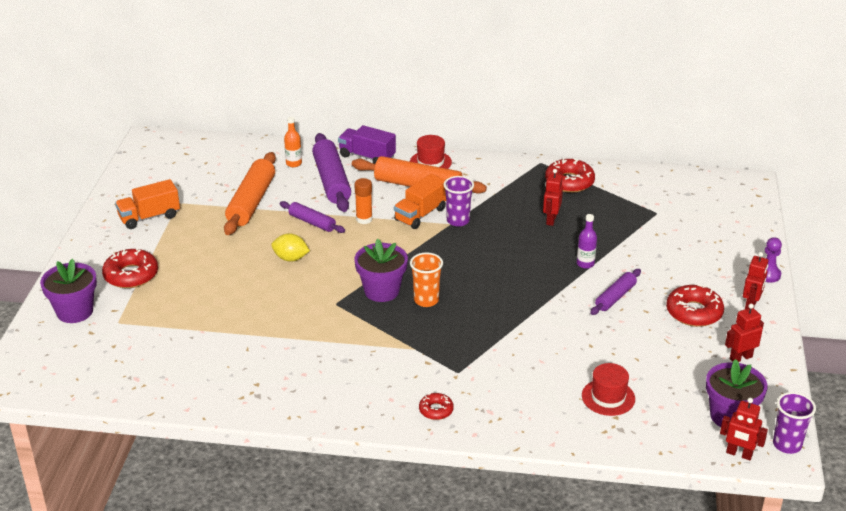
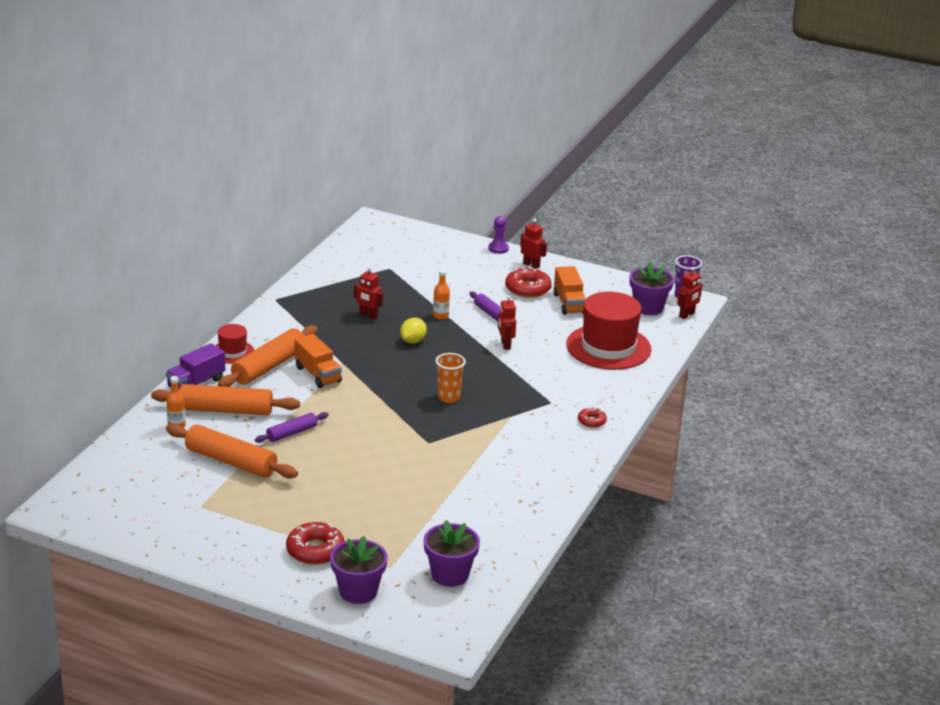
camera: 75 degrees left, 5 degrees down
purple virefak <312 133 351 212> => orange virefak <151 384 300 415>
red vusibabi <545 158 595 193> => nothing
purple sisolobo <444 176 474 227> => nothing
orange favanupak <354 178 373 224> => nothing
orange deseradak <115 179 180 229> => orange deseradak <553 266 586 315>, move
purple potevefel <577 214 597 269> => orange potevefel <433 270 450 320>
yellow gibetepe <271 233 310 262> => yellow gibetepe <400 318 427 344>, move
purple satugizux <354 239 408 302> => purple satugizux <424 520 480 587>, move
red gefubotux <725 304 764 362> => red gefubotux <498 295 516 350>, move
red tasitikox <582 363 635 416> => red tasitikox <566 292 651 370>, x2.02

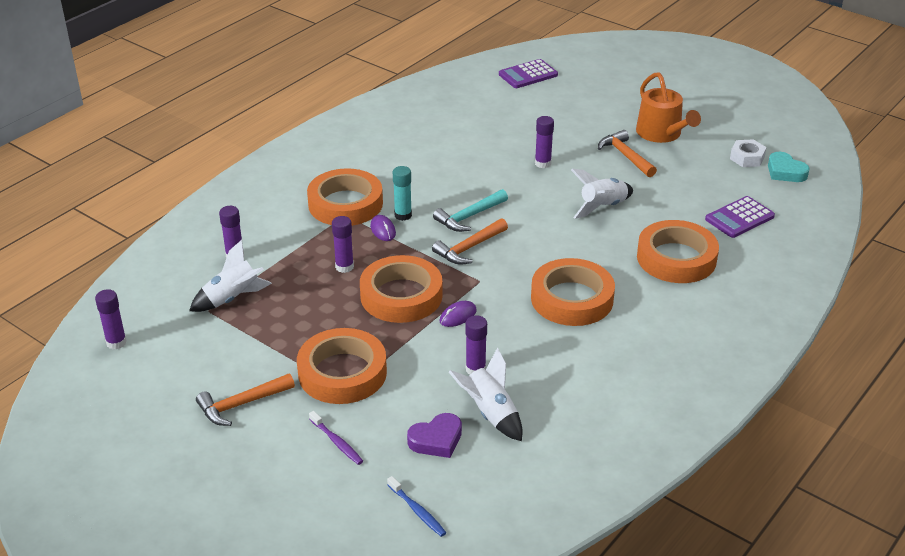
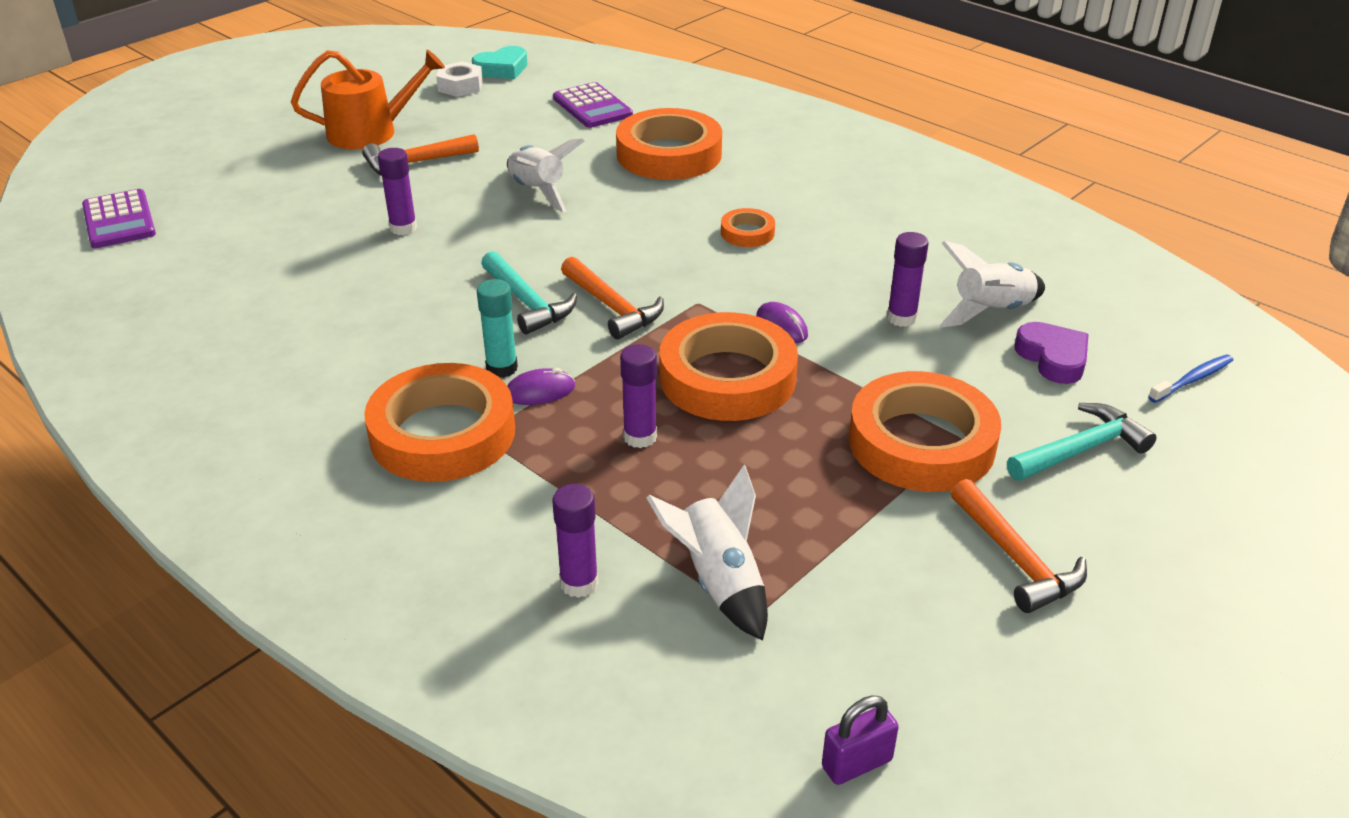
camera: 85 degrees left, 0 degrees up
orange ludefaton <531 258 615 326> => orange ludefaton <721 208 775 247>, x0.46
purple favanupak <95 289 127 349> => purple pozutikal <822 695 899 785>
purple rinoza <309 411 363 465> => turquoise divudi <1007 403 1156 481>

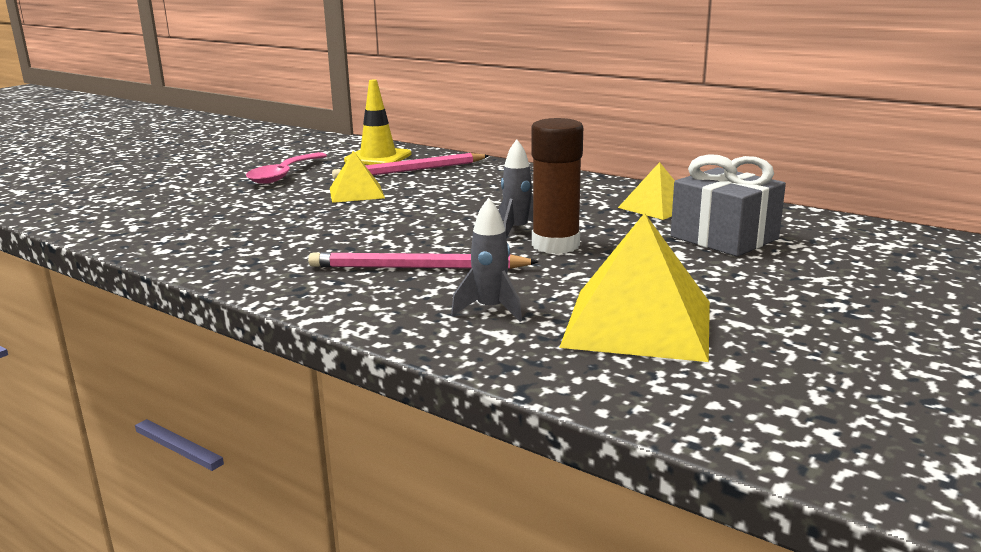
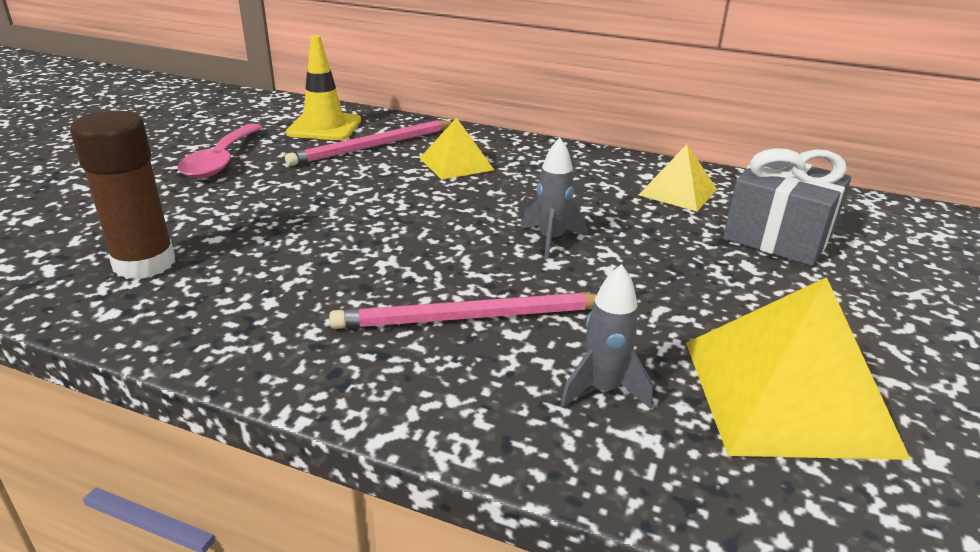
camera: 15 degrees left, 10 degrees up
brown favanupak <532 118 583 254> => brown favanupak <70 110 176 279>, move
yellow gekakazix <330 151 385 203> => yellow gekakazix <420 118 494 180>, move

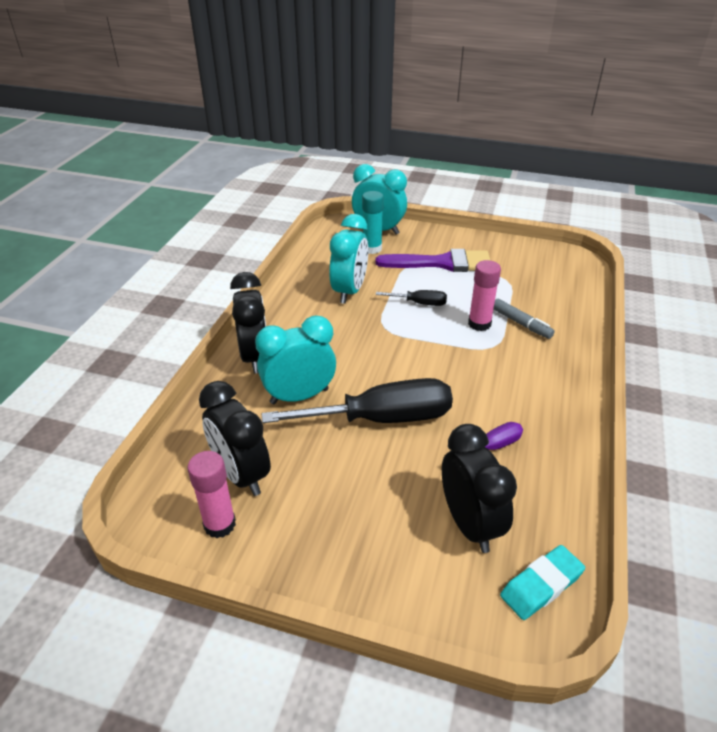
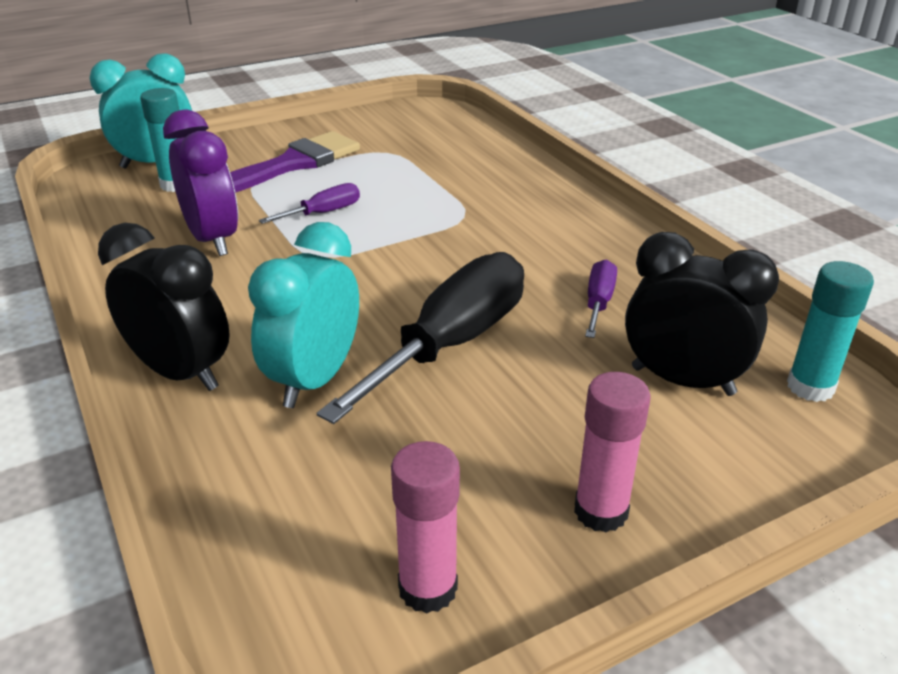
camera: 45 degrees left, 5 degrees down
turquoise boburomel <329 214 368 304> => purple boburomel <163 109 238 256>
pink favanupak <468 260 501 331> => pink favanupak <574 372 651 533>, move
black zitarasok <376 290 447 306> => purple zitarasok <259 183 360 224>
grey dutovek <493 299 555 339> => nothing
black boburomel <199 381 271 496> => nothing
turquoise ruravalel <500 545 585 620> => turquoise favanupak <787 261 874 402>

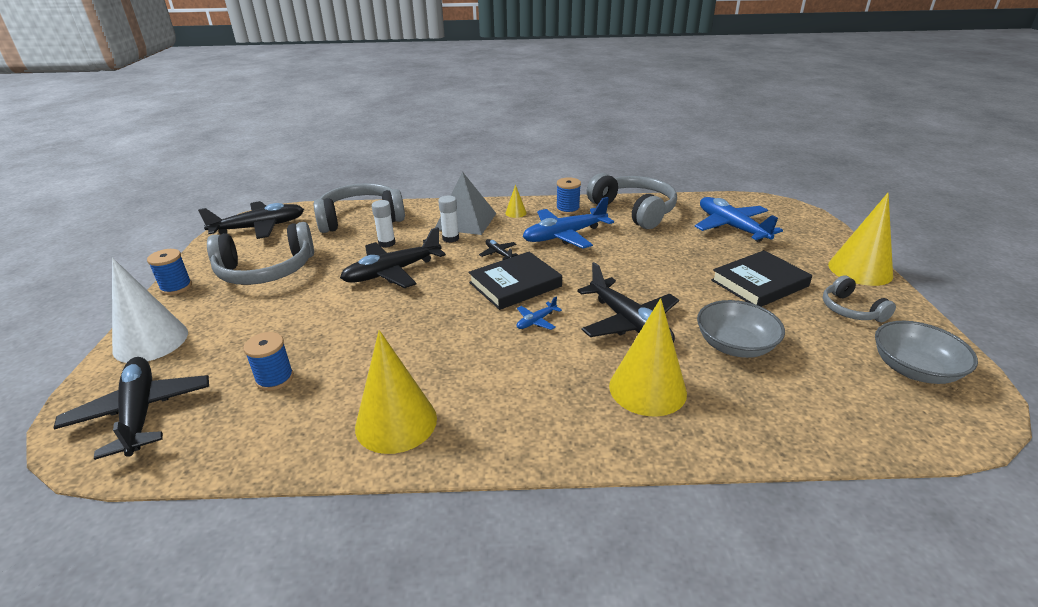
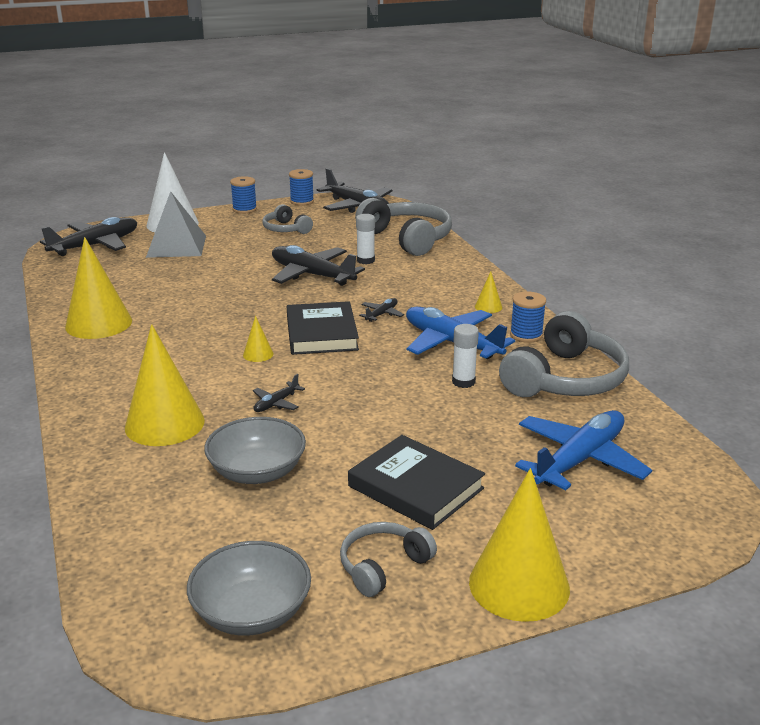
camera: 70 degrees right, 5 degrees down
grey gekakazix <435 171 497 235> => grey gekakazix <146 191 206 258>, move
white favanupak <438 196 459 243> => white favanupak <452 324 479 388>, move
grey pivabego <207 222 314 285> => grey pivabego <262 204 313 234>, x0.54
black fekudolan <468 252 562 310> => black fekudolan <287 301 359 355>, 45 degrees clockwise
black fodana <577 262 679 343> => black fodana <253 374 305 412>, x0.45
blue fodana <516 296 562 330> => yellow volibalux <243 316 274 362>
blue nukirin <243 332 294 391> => blue nukirin <289 169 314 206>, move

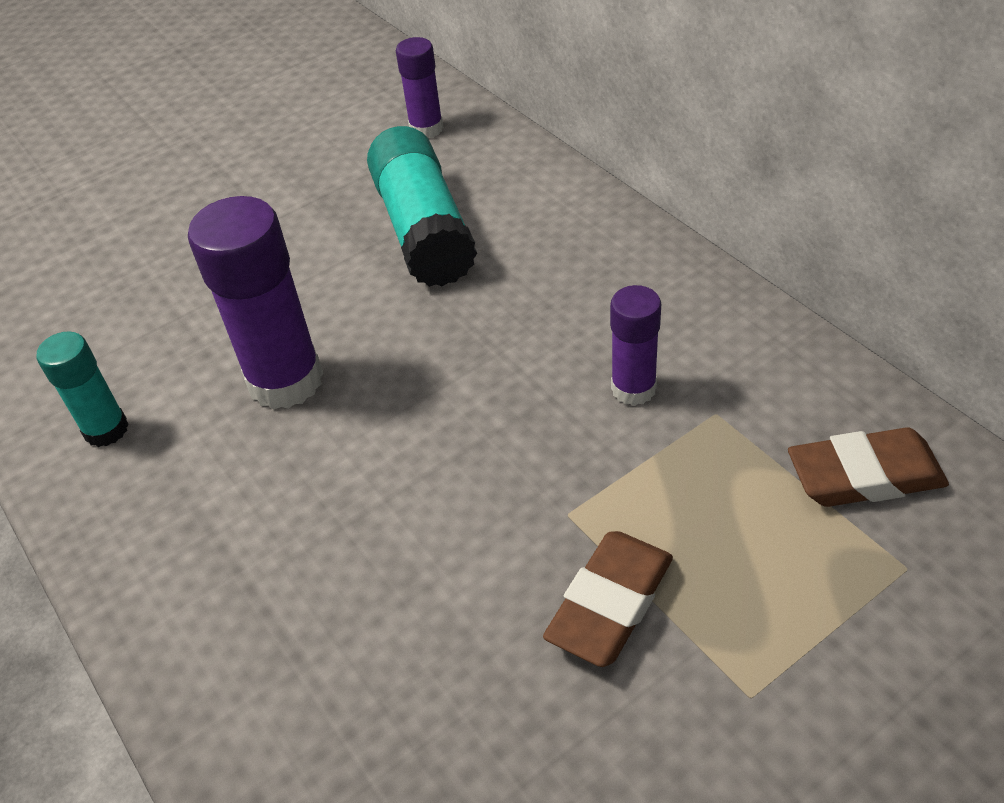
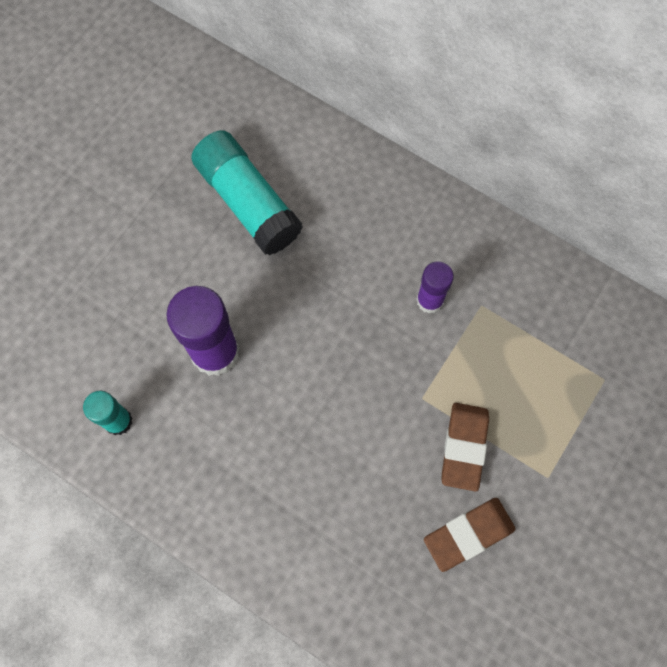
camera: 25 degrees left, 25 degrees up
purple favanupak <396 37 444 138> => nothing
brown ruravalel <788 427 949 507> => brown ruravalel <424 498 516 572>, move

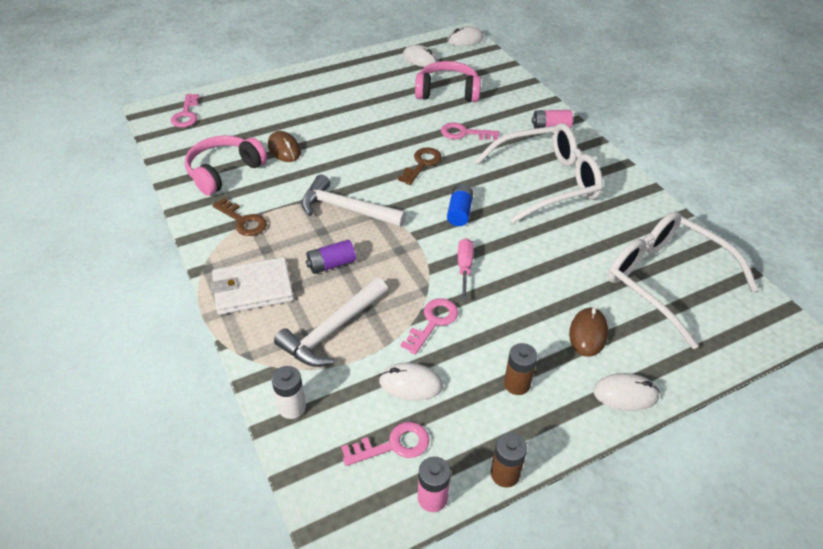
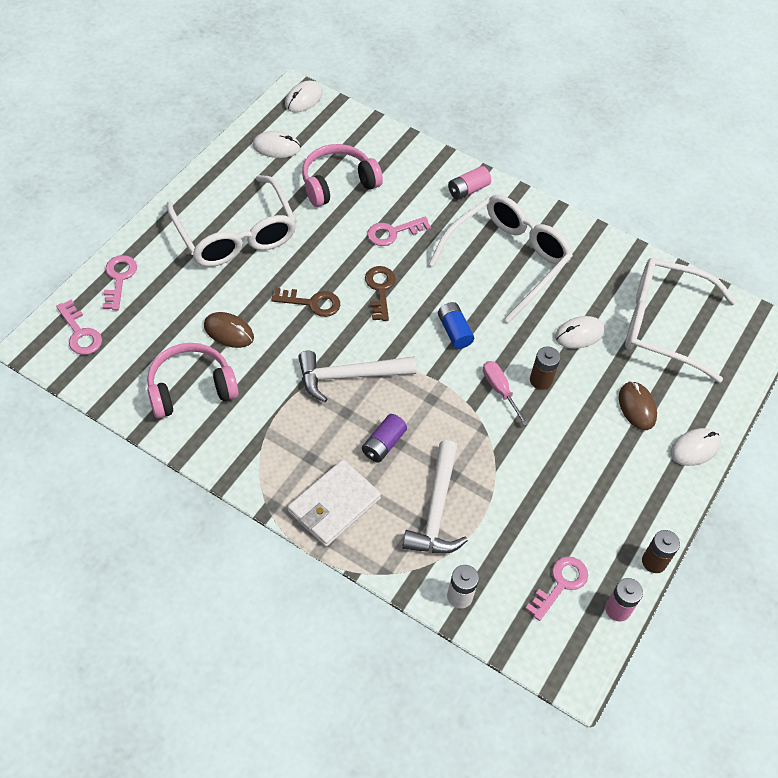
camera: 35 degrees left, 10 degrees up
pink pivabego <185 136 267 196> => pink pivabego <147 343 239 419>, 60 degrees clockwise
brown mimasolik <212 197 267 236> => brown mimasolik <271 288 340 317>, move
pink mimasolik <401 298 458 355> => pink mimasolik <102 255 137 310>, move
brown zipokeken <504 343 538 395> => brown zipokeken <530 347 560 390>, move
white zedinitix <379 363 443 401> => white zedinitix <555 316 605 349>, move
nothing => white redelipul <166 175 297 267>

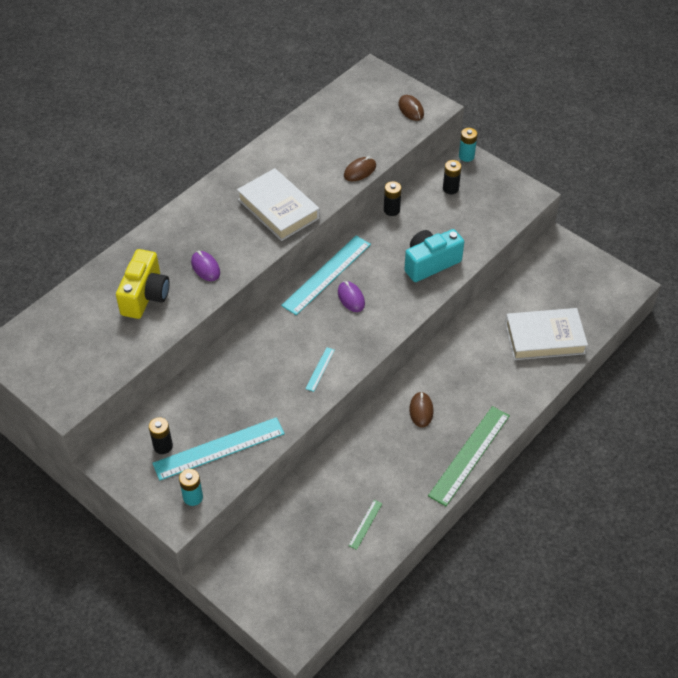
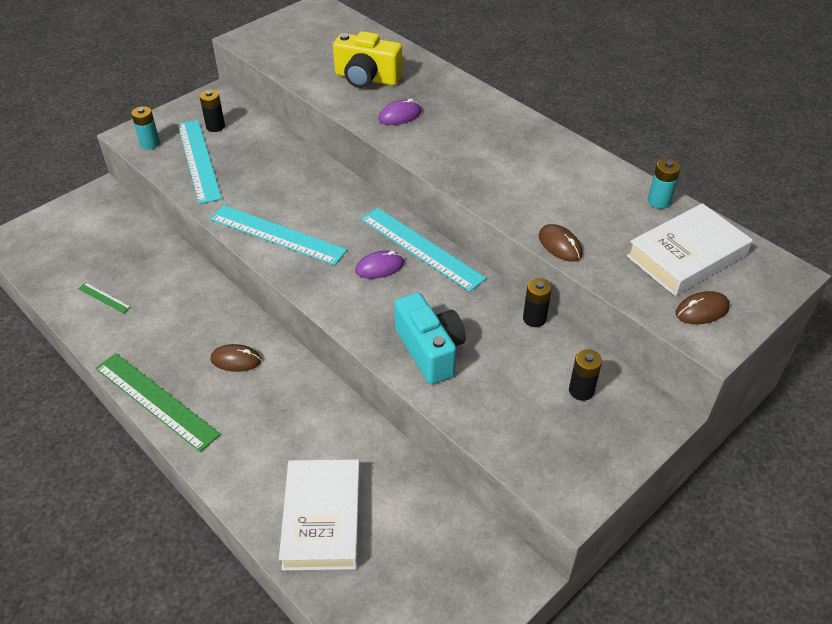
camera: 95 degrees right, 5 degrees down
turquoise zipokeken <459 128 477 162> => turquoise zipokeken <648 159 681 209>, move
white fekudolan <237 168 320 241> => white fekudolan <627 203 753 296>, move
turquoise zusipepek <306 347 335 392> => turquoise zusipepek <210 205 347 265>, x2.28

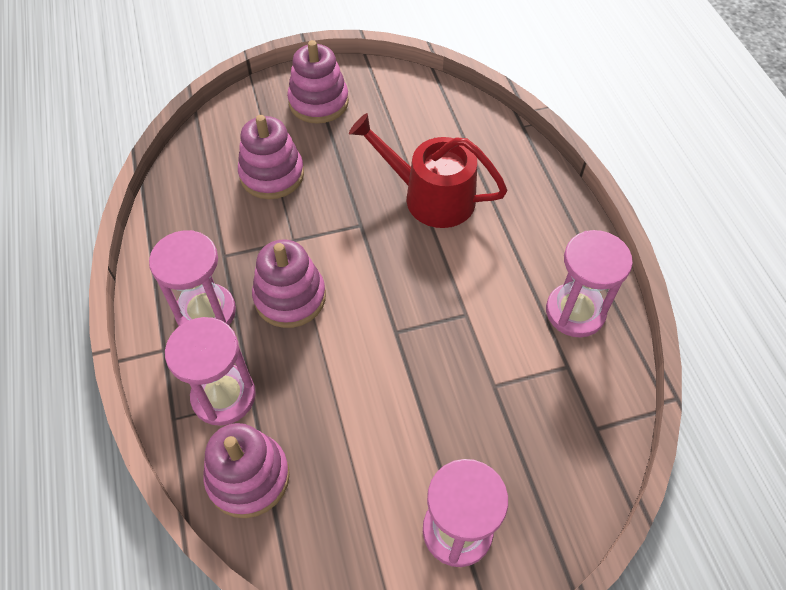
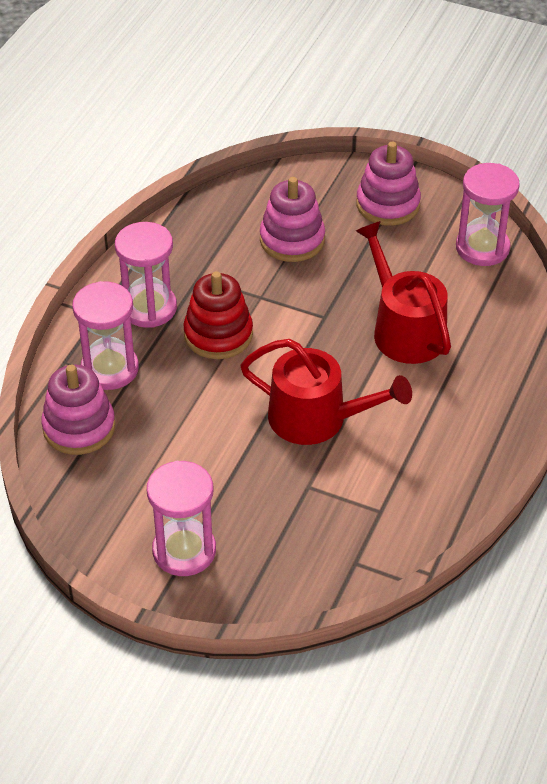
camera: 40 degrees right, 10 degrees down
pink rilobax <546 230 633 337> => pink rilobax <456 163 520 266>, move
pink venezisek <252 239 326 328> => red venezisek <183 271 253 359>
nothing => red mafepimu <240 339 412 445>

